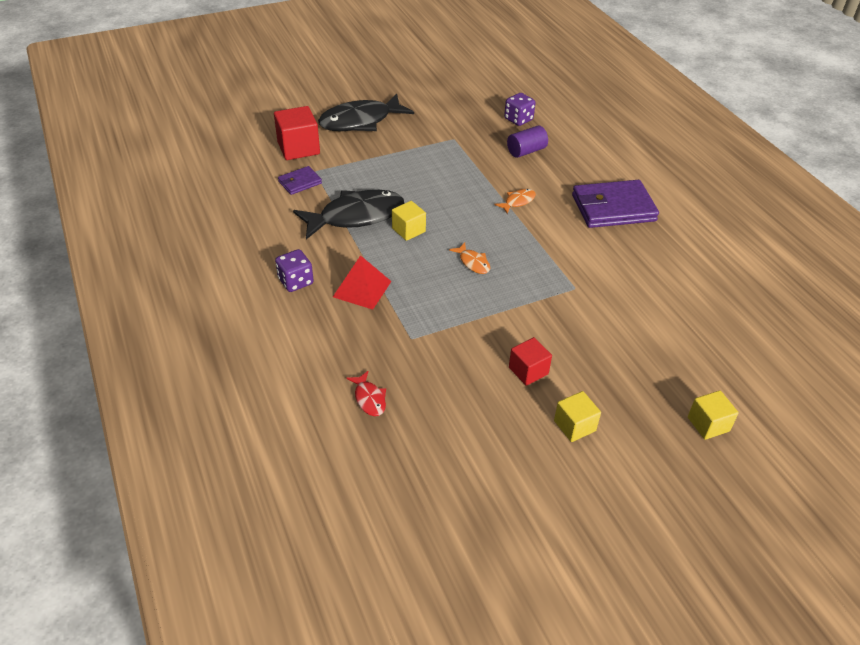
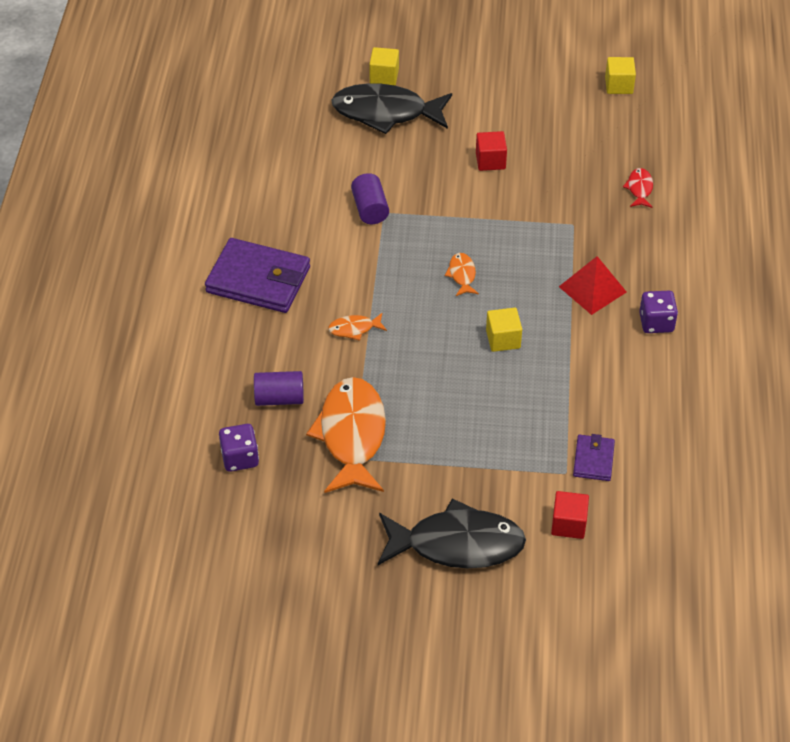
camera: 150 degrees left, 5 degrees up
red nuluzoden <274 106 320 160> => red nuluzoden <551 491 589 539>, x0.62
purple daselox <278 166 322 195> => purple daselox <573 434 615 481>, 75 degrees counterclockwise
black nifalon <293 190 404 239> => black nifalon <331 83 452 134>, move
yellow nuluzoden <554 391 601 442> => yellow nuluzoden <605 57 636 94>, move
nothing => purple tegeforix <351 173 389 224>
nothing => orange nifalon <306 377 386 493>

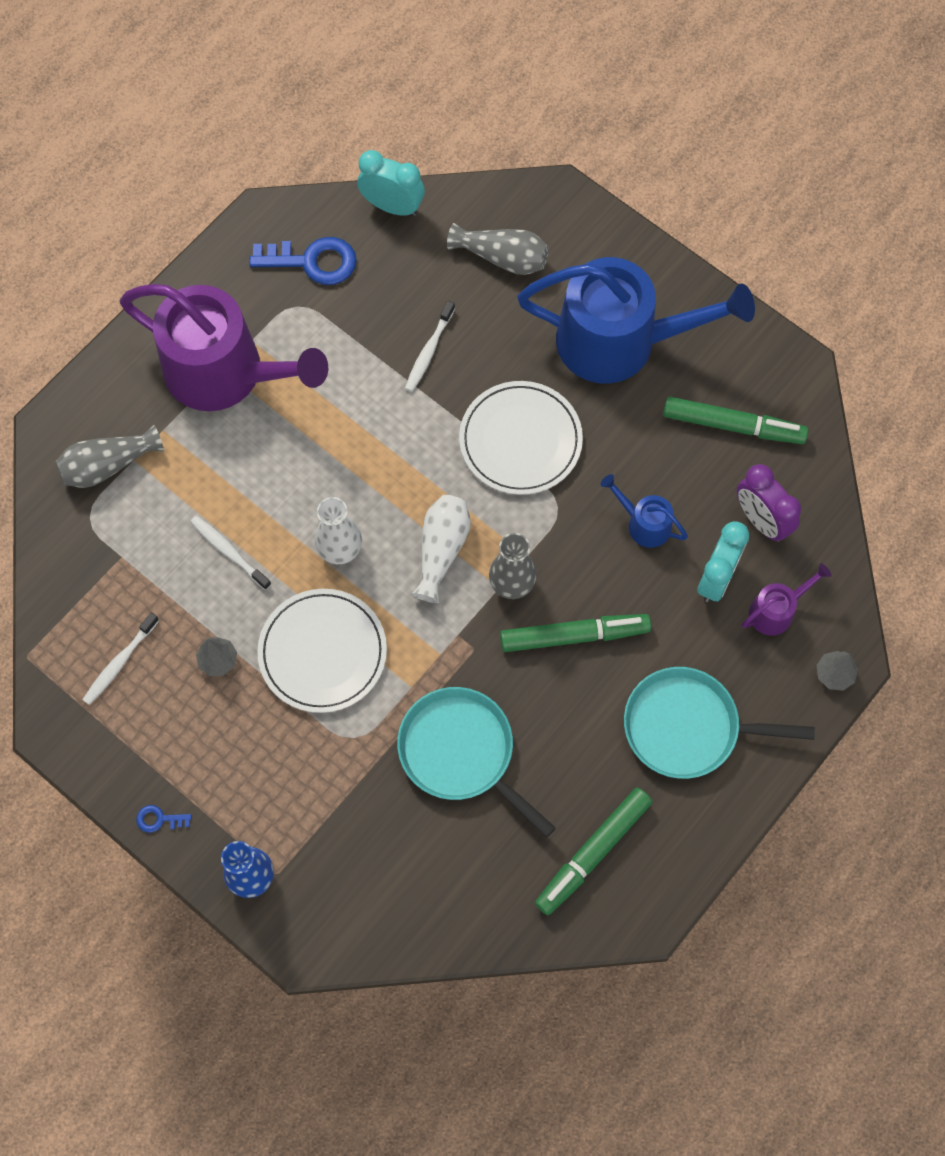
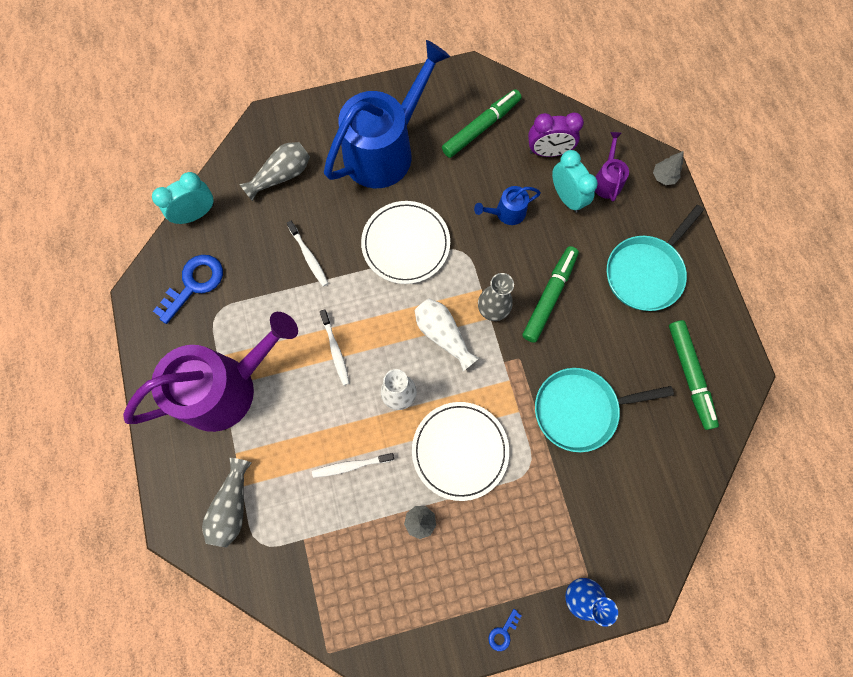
camera: 55 degrees left, 5 degrees up
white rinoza <82 613 159 705> => white rinoza <320 309 349 385>, move

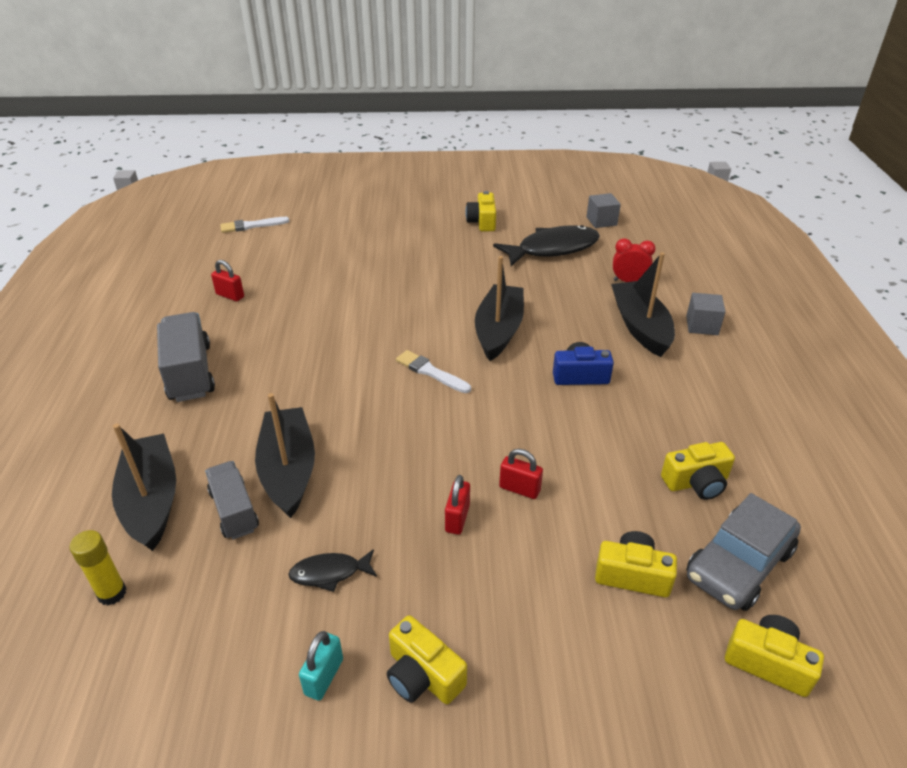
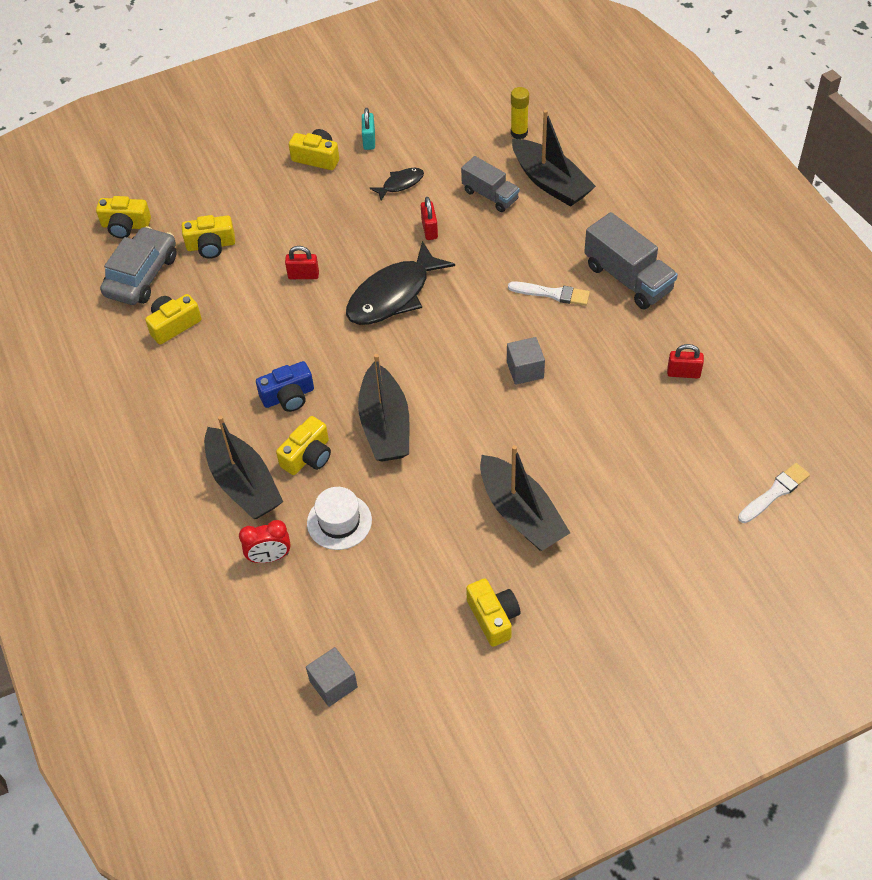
camera: 160 degrees right, 15 degrees up
black nifalon <493 225 600 266> => black nifalon <346 241 455 325>, move
grey nuluzoden <686 293 726 335> => grey nuluzoden <507 337 545 385>, move
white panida <396 350 471 393> => white panida <508 281 590 306>, move
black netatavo <255 393 315 518> => black netatavo <480 445 570 551>, move
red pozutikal <445 475 470 535> => red pozutikal <421 197 438 240>, move
nothing => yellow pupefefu <276 416 331 475>
nothing => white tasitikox <307 487 372 550>

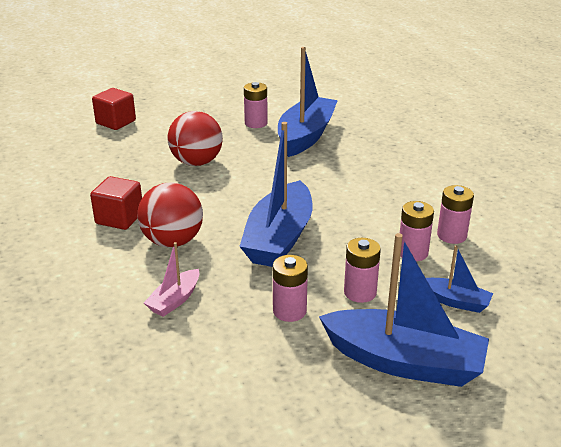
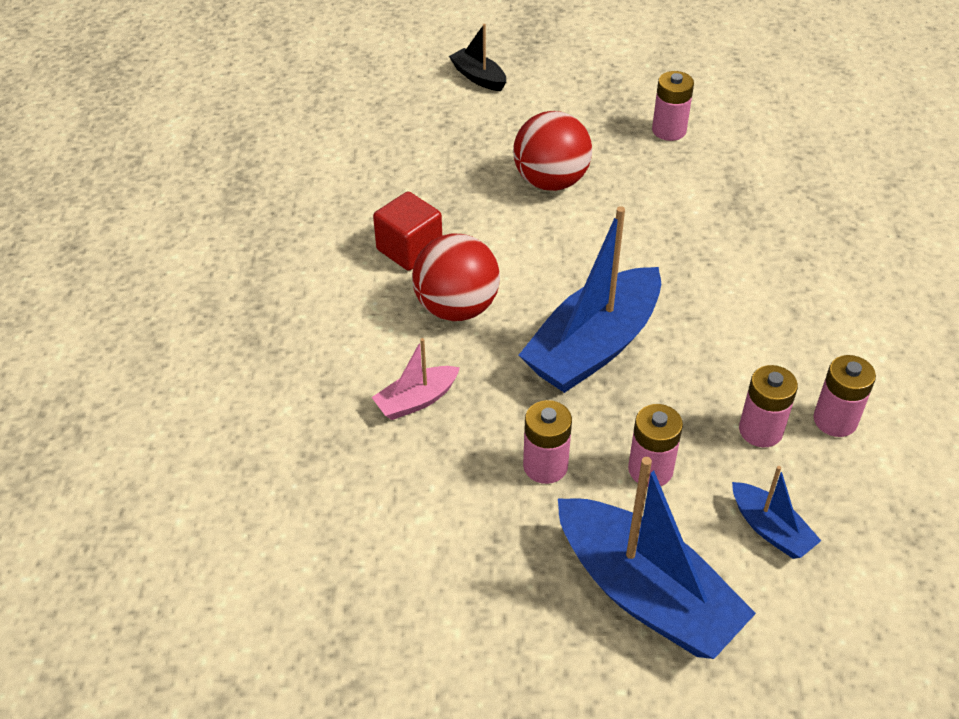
camera: 25 degrees right, 15 degrees up
blue netatavo <278 47 338 157> => nothing
red nuluzoden <92 88 136 130> => black netatavo <449 24 506 91>

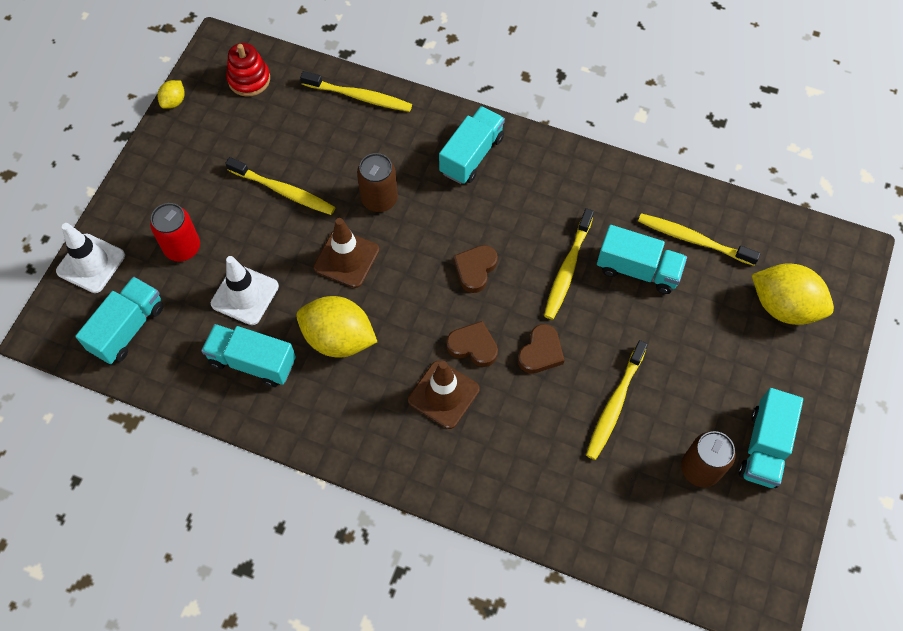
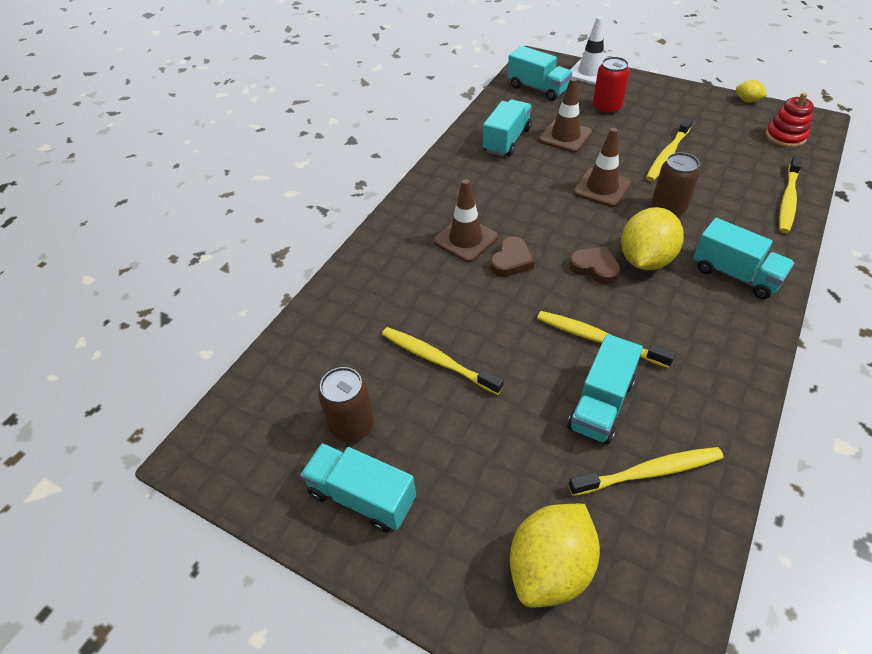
camera: 100 degrees right, 15 degrees down
yellow rinoza <638 213 760 266> => yellow rinoza <568 447 723 496>, 45 degrees clockwise
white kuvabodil <211 256 279 325> => brown kuvabodil <539 78 592 153>
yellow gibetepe <296 296 377 357> => yellow gibetepe <621 207 684 270>, move
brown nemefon <518 324 564 374> => nothing

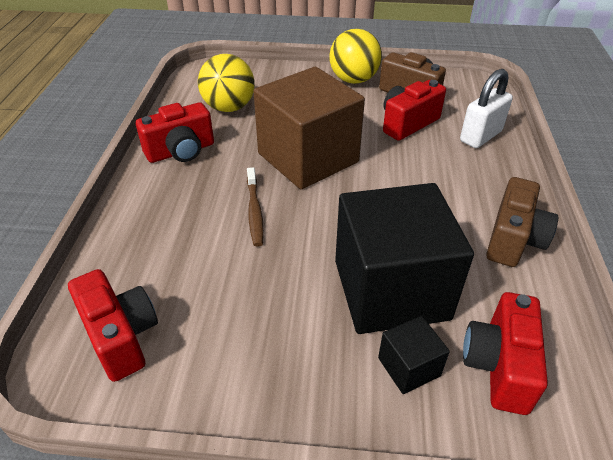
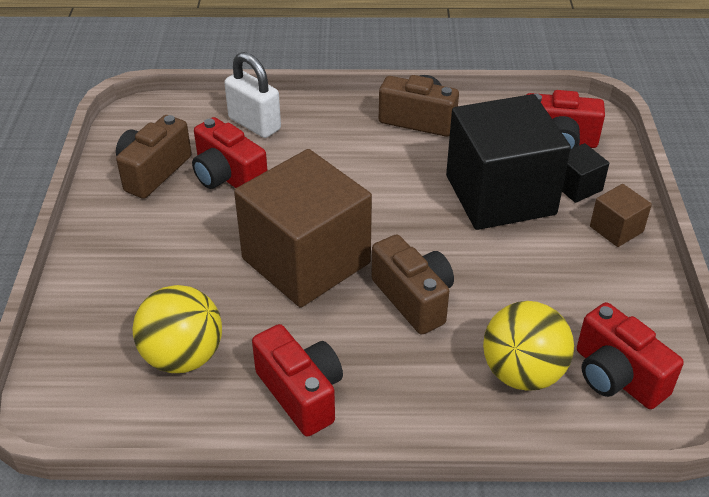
camera: 95 degrees left, 0 degrees up
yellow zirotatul <329 29 382 84> => yellow zirotatul <483 301 574 391>, move
brown rinoza <247 167 264 247> => brown pupefefu <371 234 454 334>
red pupefefu <68 269 158 382> => red pupefefu <577 302 684 409>, 90 degrees counterclockwise
nothing => brown nuluzoden <590 184 652 247>

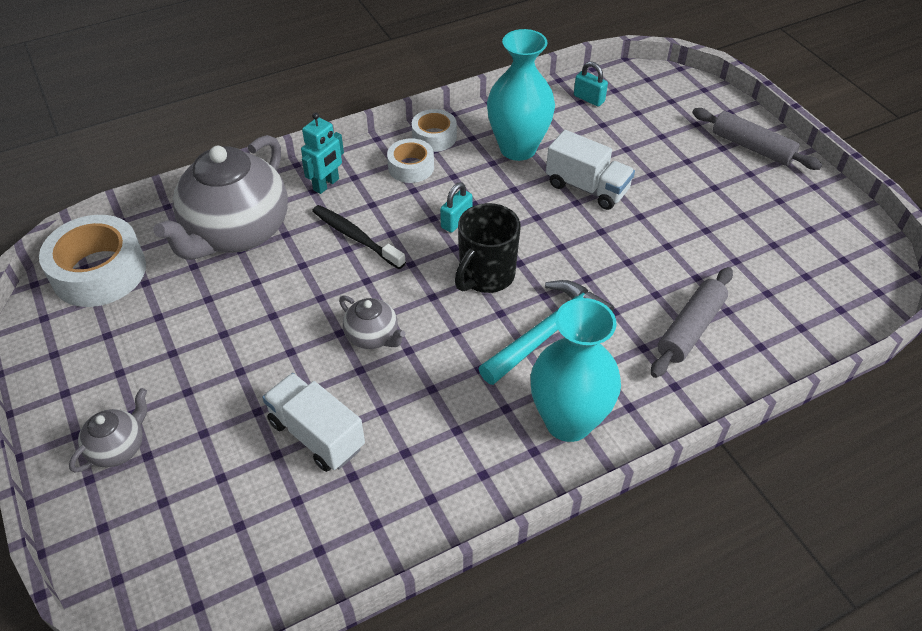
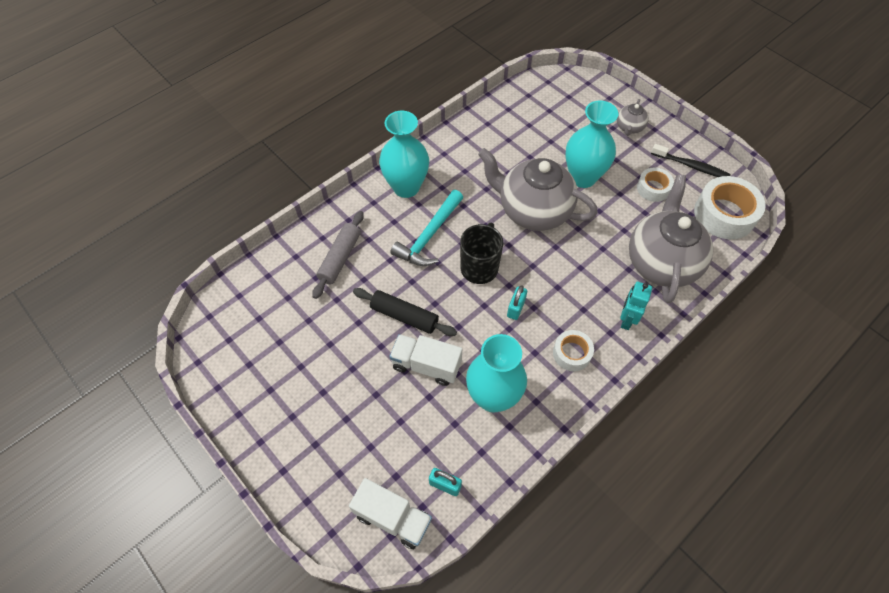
camera: 165 degrees right, 10 degrees up
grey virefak <692 108 822 170> => nothing
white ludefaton <412 109 457 152> => white ludefaton <637 168 674 202>, move
black rinoza <312 205 406 269> => black rinoza <651 144 731 177>, move
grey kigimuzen <339 295 405 349> => grey kigimuzen <478 148 597 231>, x2.22
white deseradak <262 373 365 472> => white deseradak <349 478 432 549>, move
nothing => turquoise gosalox <565 101 618 188>
nothing => black virefak <353 288 457 336>

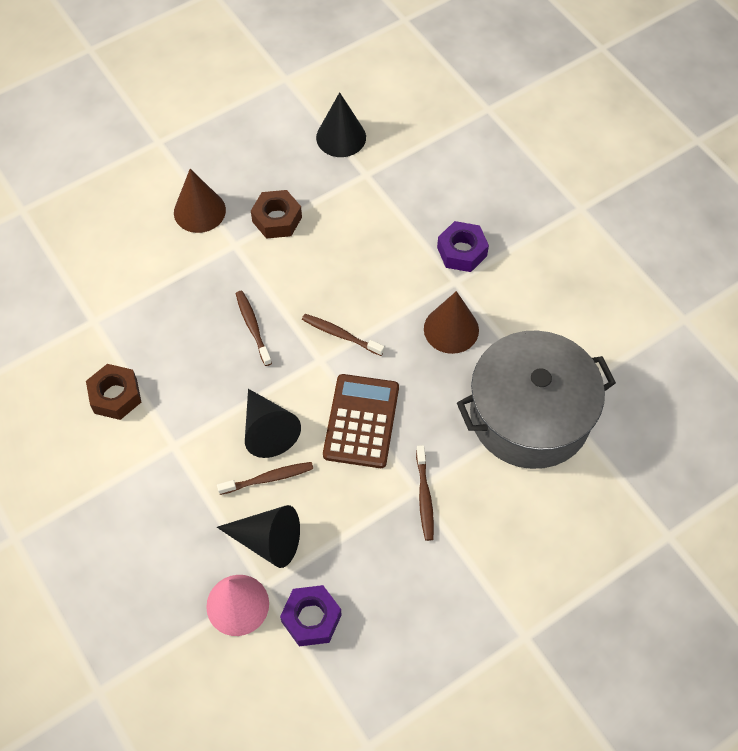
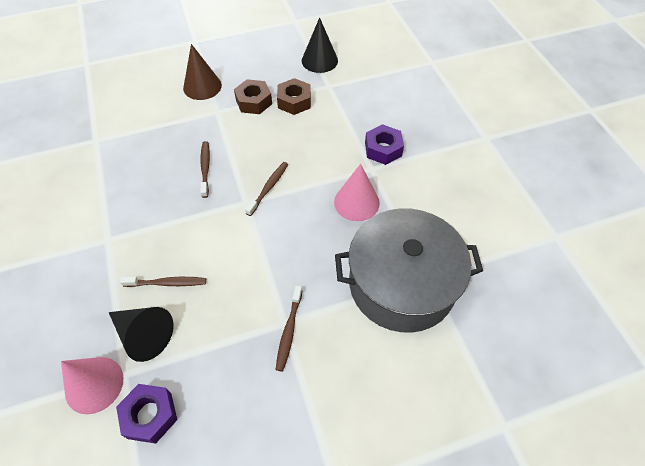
camera: 15 degrees right, 5 degrees down
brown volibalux <424 291 479 354> => pink volibalux <334 164 380 221>
brown rinoza <302 314 385 356> => brown rinoza <245 162 288 216>, 75 degrees clockwise
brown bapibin <86 364 141 420> => brown bapibin <277 78 311 115>, move
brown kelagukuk <323 374 399 468> => nothing
black volibalux <245 389 301 458> => nothing

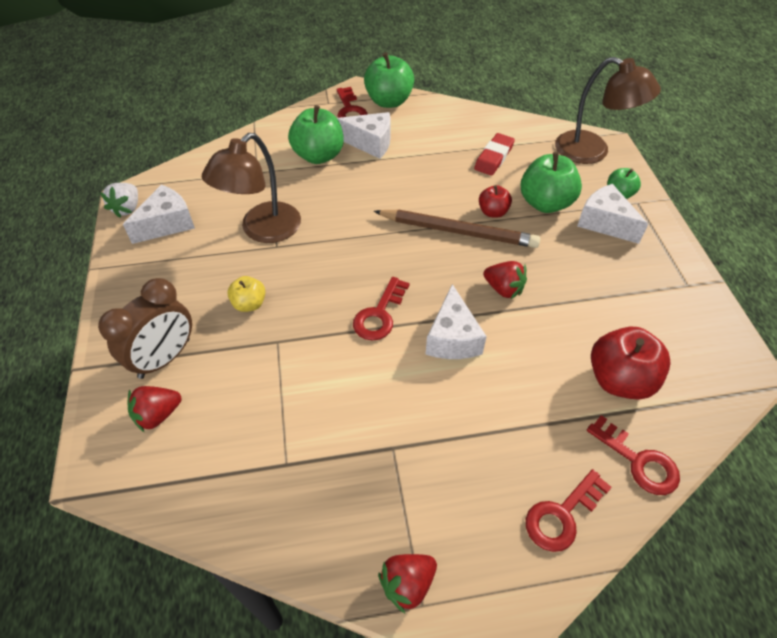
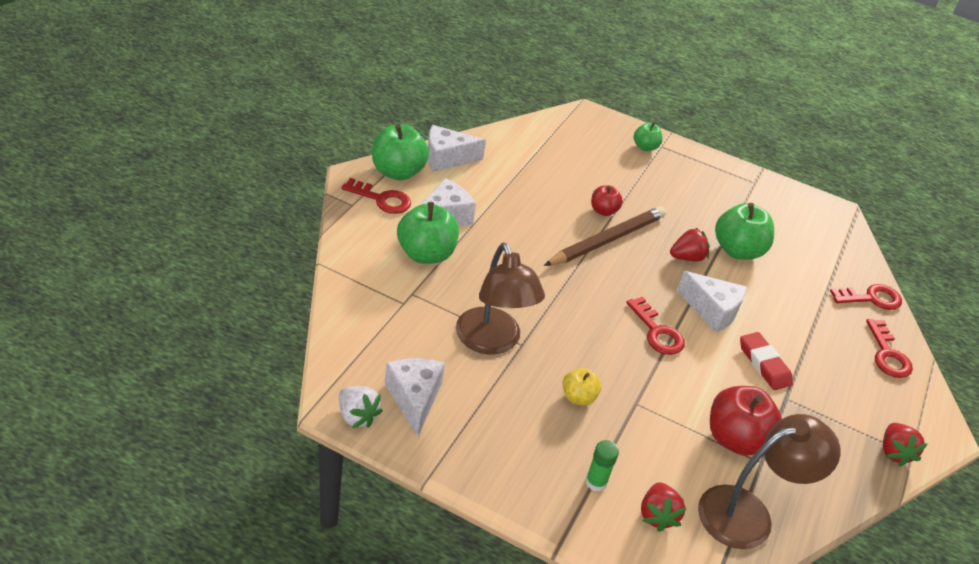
camera: 60 degrees left, 10 degrees down
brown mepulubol <555 57 661 164> => brown mepulubol <698 414 840 549>, move
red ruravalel <474 133 515 176> => red ruravalel <740 332 793 390>, move
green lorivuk <521 152 582 213> => green lorivuk <715 203 774 260>, move
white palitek <577 184 648 244> => white palitek <427 125 486 172>, move
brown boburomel <98 278 192 379> => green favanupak <585 440 619 492>
red lorivuk <591 327 670 400> => red lorivuk <710 386 782 456>, move

